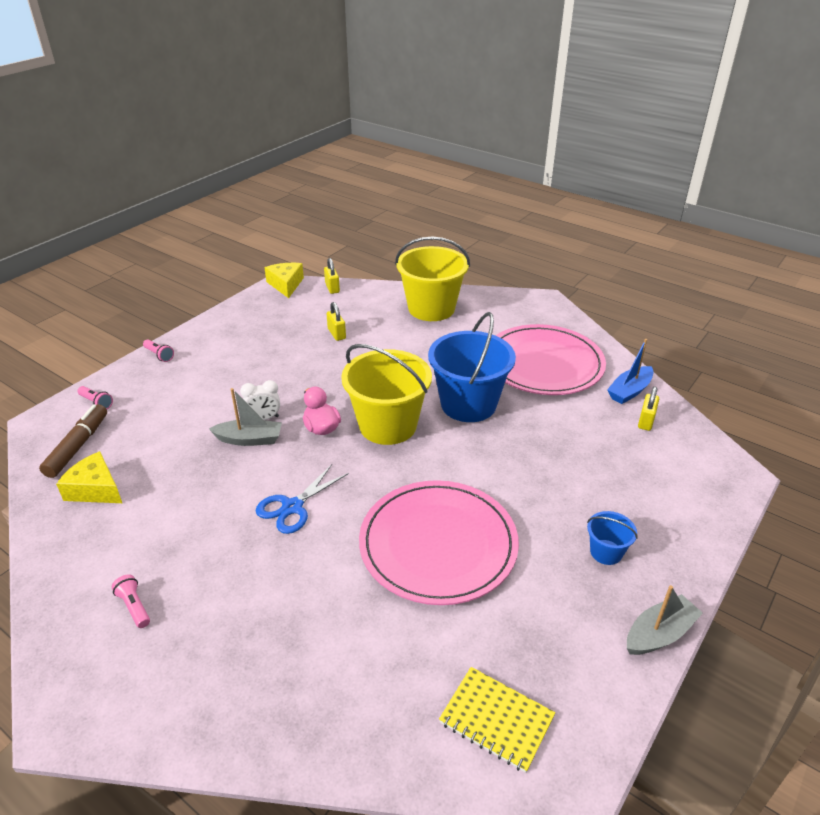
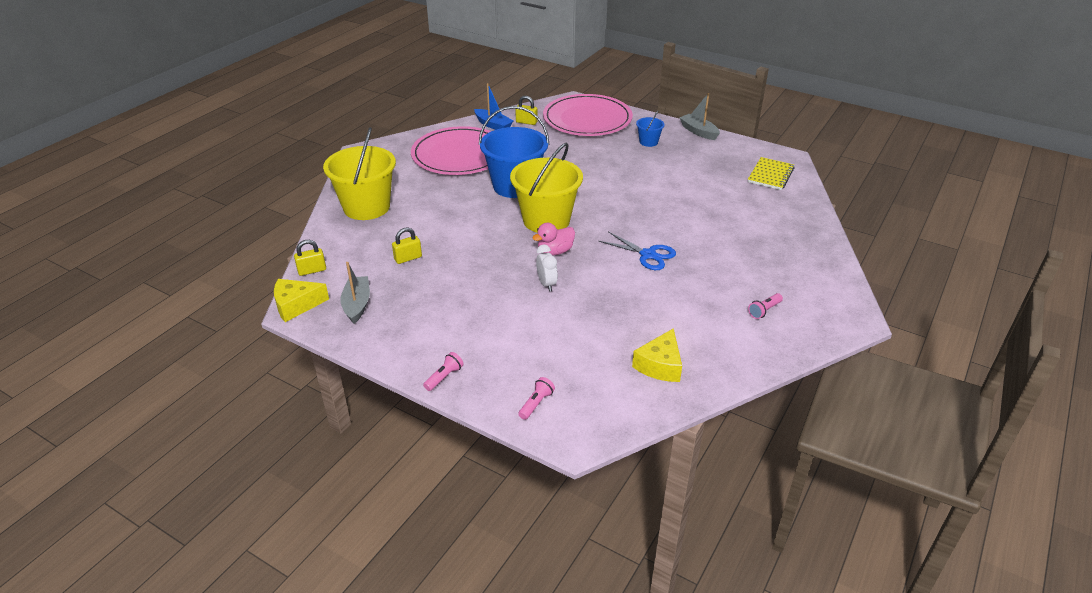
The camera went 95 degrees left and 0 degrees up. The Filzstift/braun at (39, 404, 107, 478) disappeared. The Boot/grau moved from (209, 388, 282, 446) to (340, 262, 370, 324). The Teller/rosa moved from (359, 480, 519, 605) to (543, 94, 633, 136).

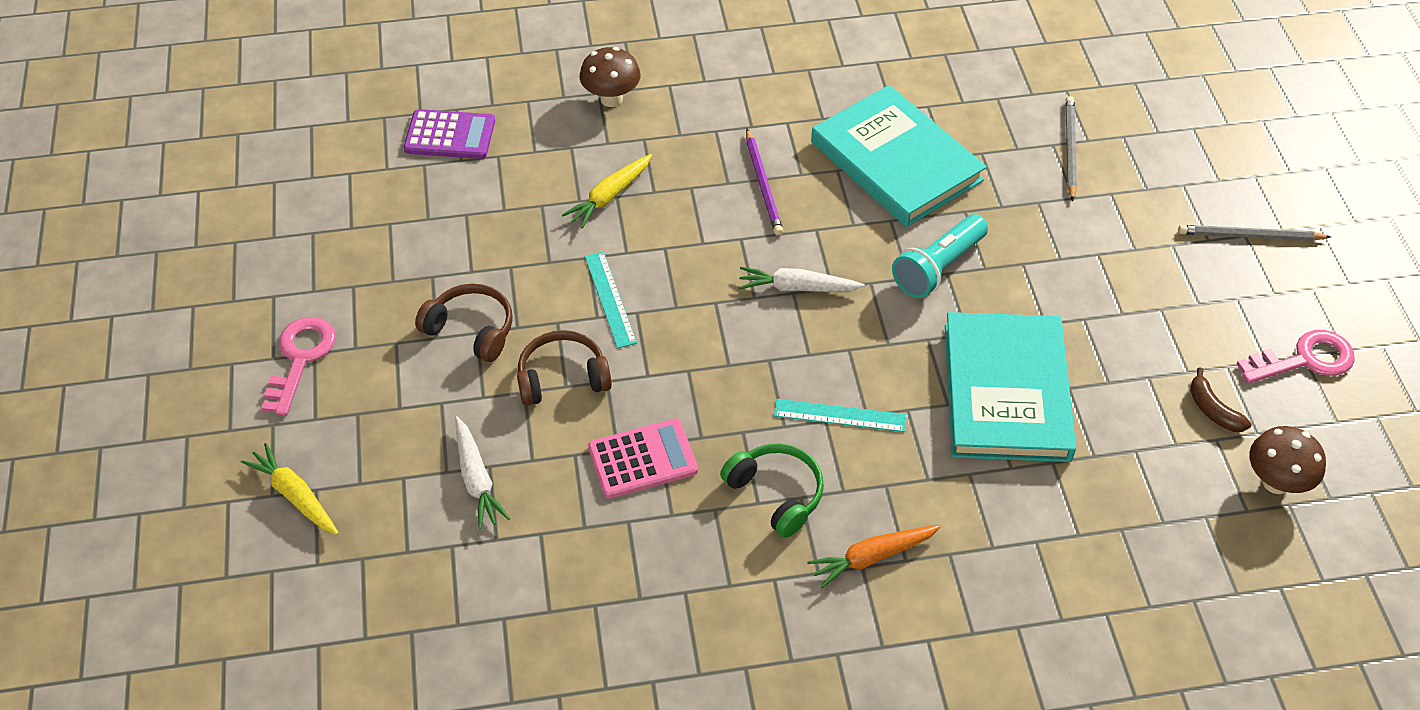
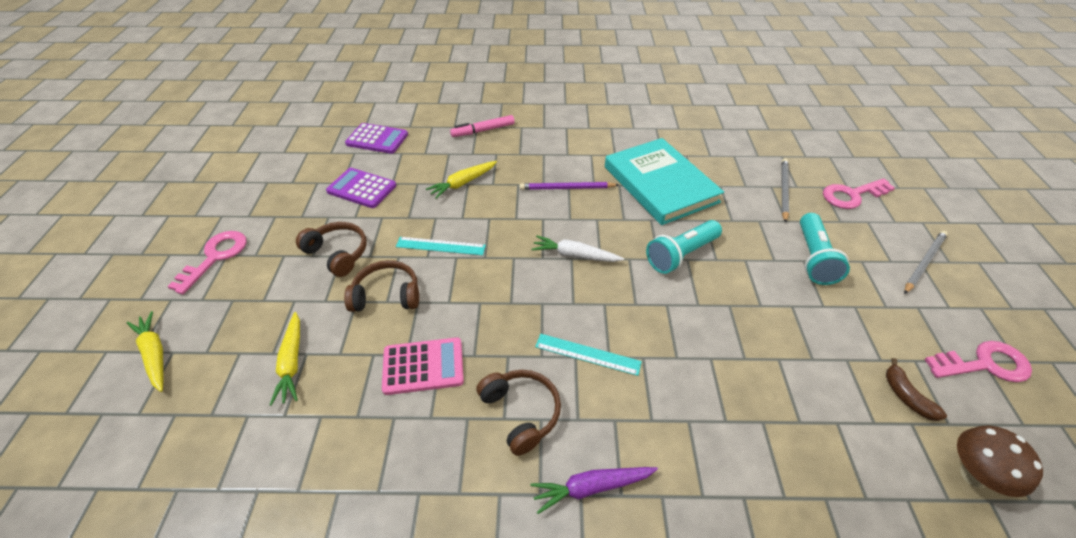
The camera went 10 degrees right and 5 degrees down. The Karotte/weiß at (455, 416, 510, 529) became the Karotte/gelb at (270, 312, 300, 406). The Pilz/braun at (580, 47, 641, 107) was replaced by the Filzstift/rosa at (450, 115, 515, 137). The Lineal/türkis at (585, 251, 637, 348) turned 75 degrees counterclockwise. The Kopfhörer/grün at (720, 443, 824, 538) became the Kopfhörer/braun at (477, 370, 561, 456). The Bleistift/lila at (746, 129, 783, 235) turned 90 degrees clockwise. The Karotte/orange at (807, 525, 941, 589) became the Karotte/lila at (531, 467, 658, 514). The Buch/türkis at (945, 312, 1076, 462) disappeared. The Bleistift/grau at (1178, 225, 1331, 241) turned 120 degrees clockwise. The Taschenrechner/lila at (326, 168, 396, 208) appeared. The Taschenlampe/türkis at (800, 213, 850, 285) appeared. The Schlüssel/rosa at (823, 178, 895, 209) appeared.

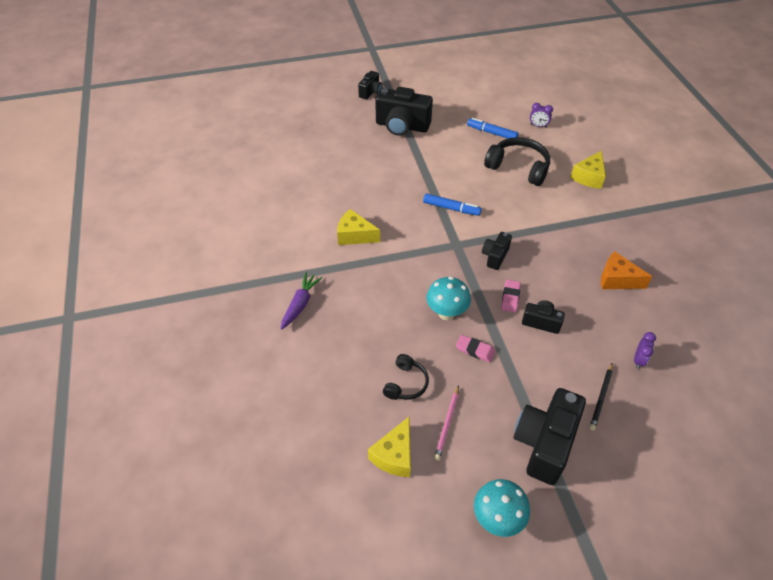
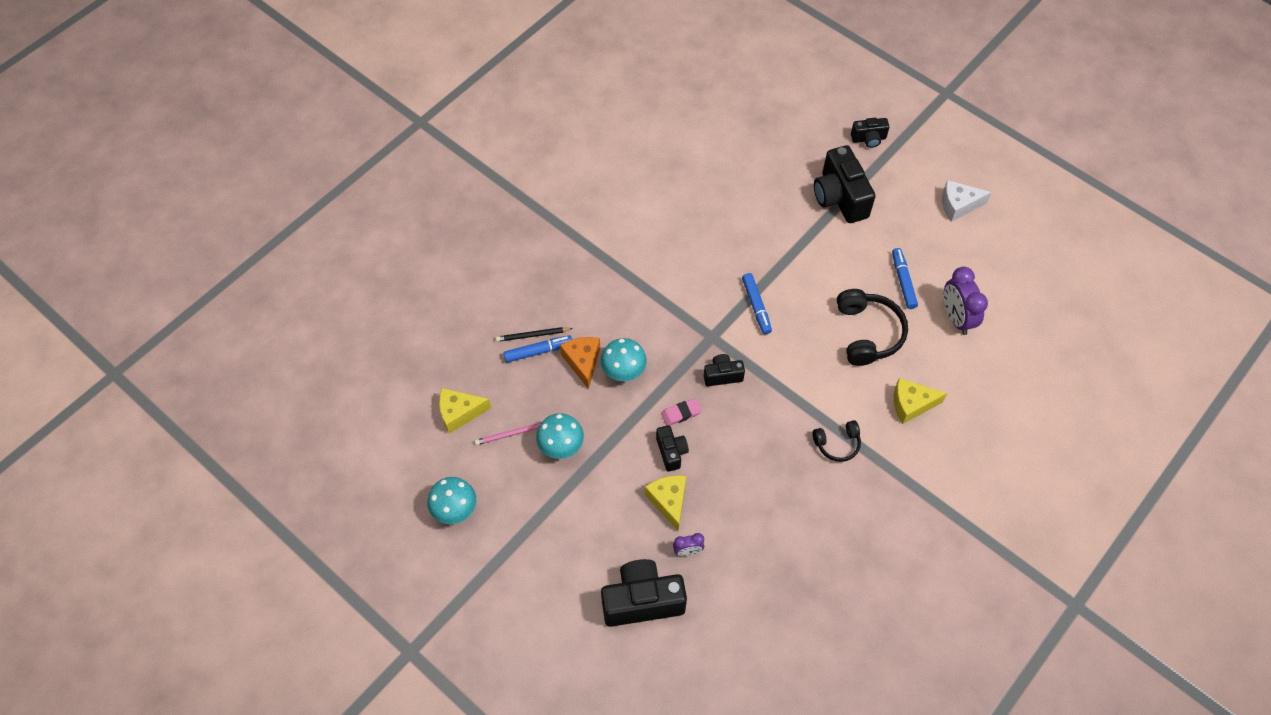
The camera went 55 degrees right and 10 degrees up. The Karotte/lila at (281, 272, 322, 330) disappeared. The Käse/gelb moved from (337, 209, 380, 245) to (645, 475, 686, 531). The Kopfhörer/schwarz moved from (383, 354, 429, 400) to (813, 420, 861, 462). The Radiergummi/rosa at (456, 335, 495, 362) disappeared. The Kamera/schwarz moved from (513, 388, 586, 485) to (601, 559, 687, 627). The Wecker/lila at (530, 103, 553, 128) changed to 1.90 times the size. The Bleistift/schwarz moved from (590, 363, 613, 430) to (496, 327, 573, 342). The Käse/orange moved from (601, 251, 653, 289) to (560, 337, 600, 389). The Filzstift/blau at (504, 335, 572, 363) appeared. The Pilz/türkis at (536, 413, 584, 459) appeared. The Käse/weiß at (942, 180, 992, 222) appeared.

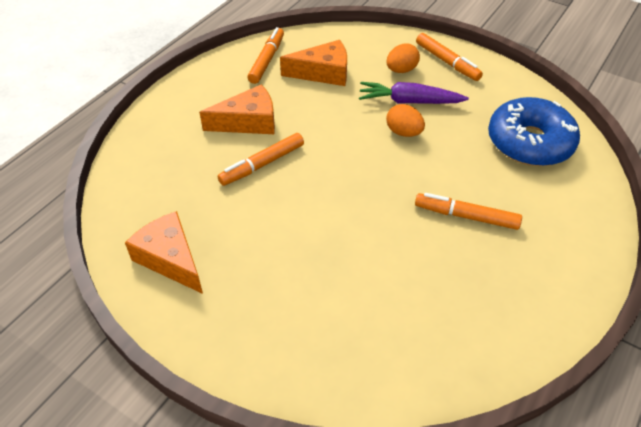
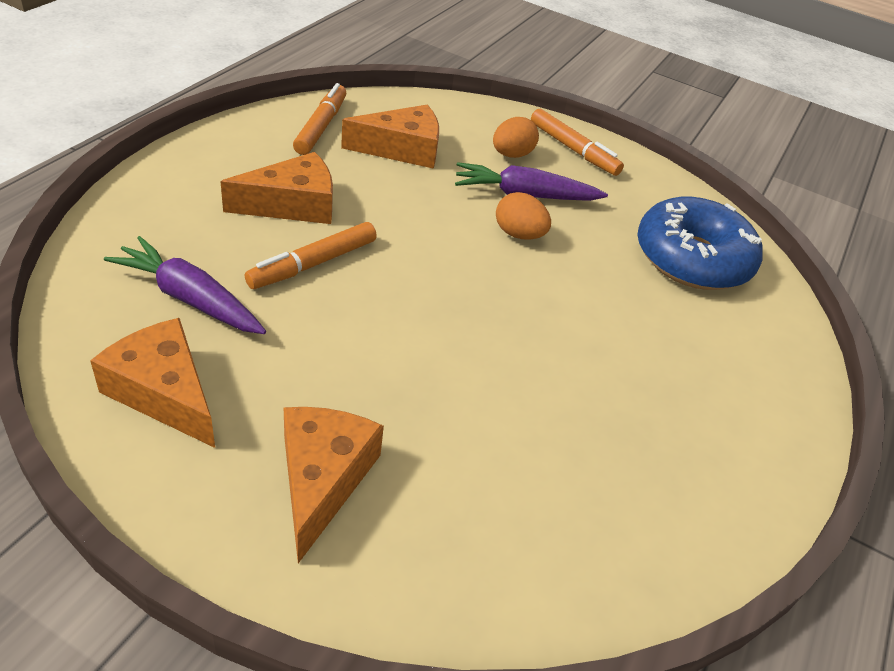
The camera went 10 degrees left and 5 degrees down. The Filzstift/orange at (415, 193, 522, 230) disappeared. The Karotte/lila at (104, 236, 266, 334) appeared. The Käse/orange at (283, 407, 384, 563) appeared.

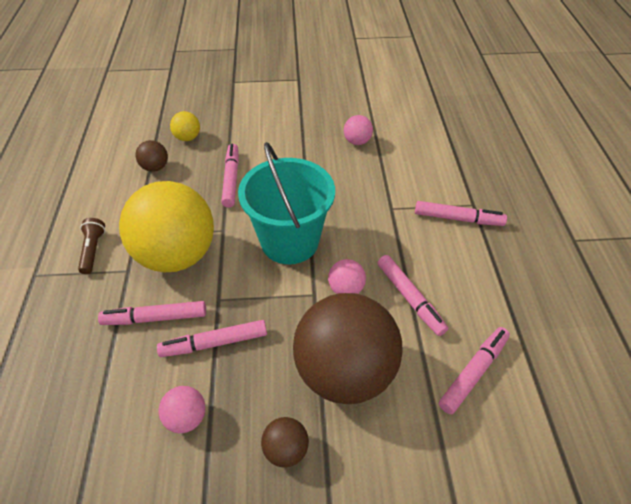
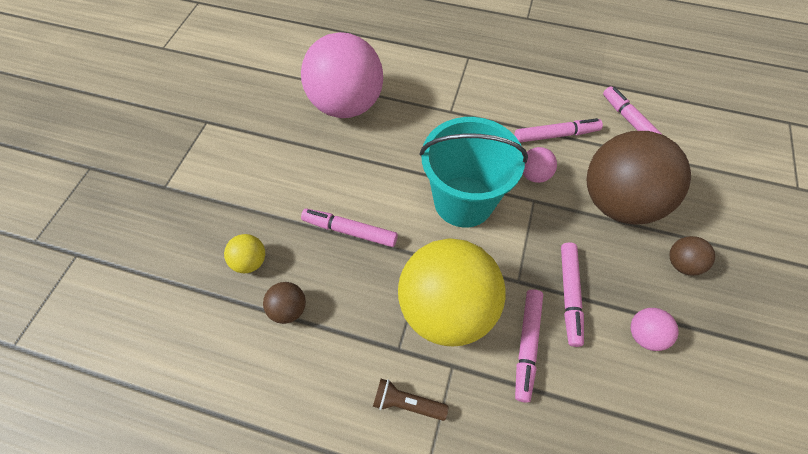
The camera went 70 degrees left and 10 degrees up. The Ball/rosa at (344, 115, 373, 145) changed to 2.43 times the size. The Filzstift/rosa at (415, 201, 507, 226) disappeared.

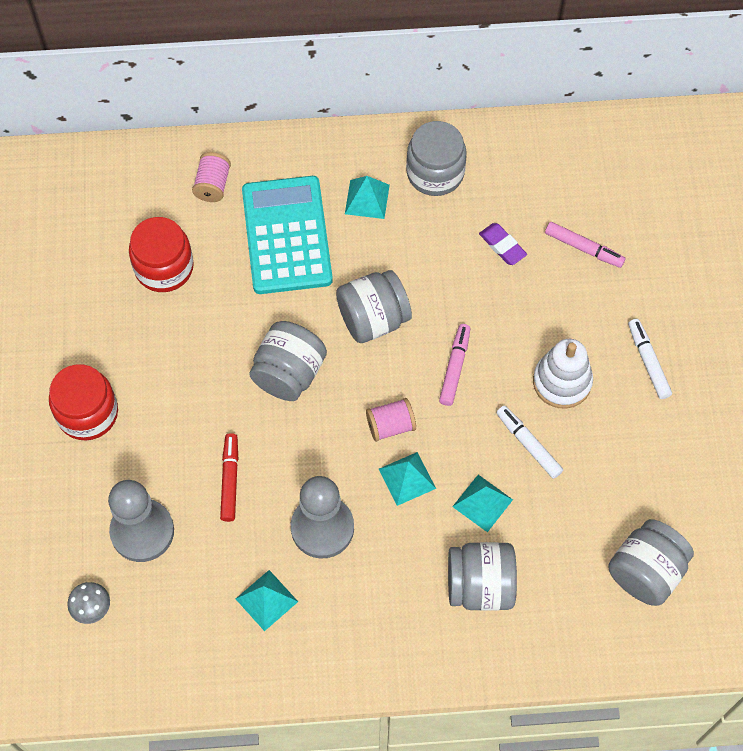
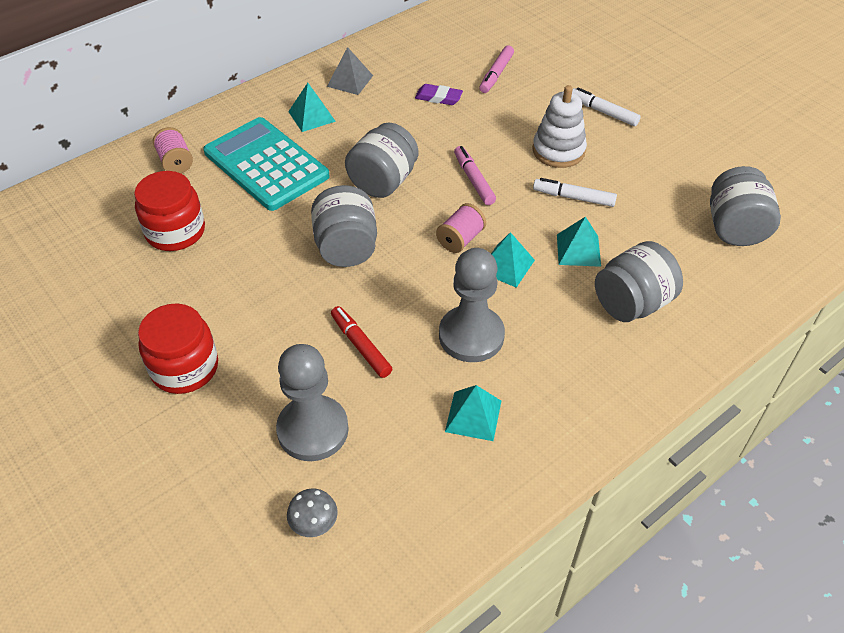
The camera went 35 degrees left and 15 degrees down. The Einmachglas/grau at (406, 121, 467, 196) was replaced by the Pyramide/grau at (327, 47, 373, 95). The Filzstift/rosa at (545, 222, 626, 268) turned 120 degrees clockwise.

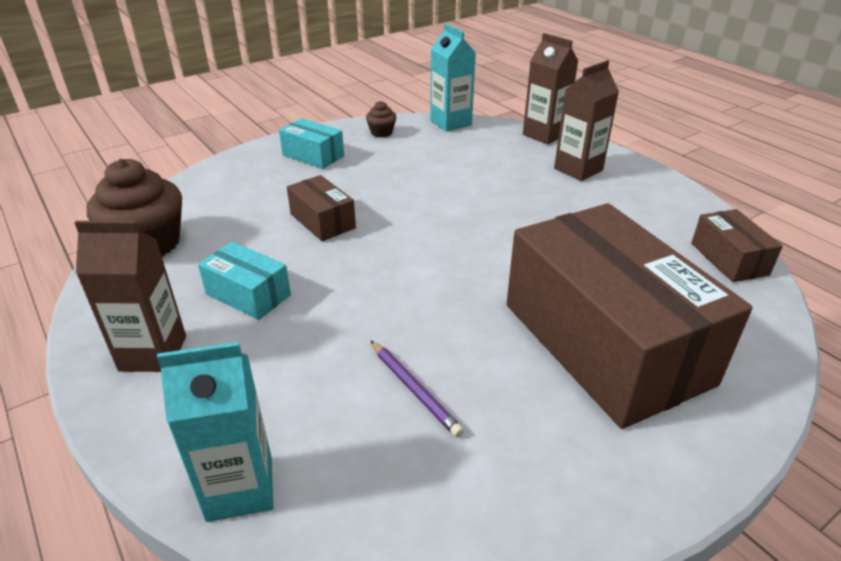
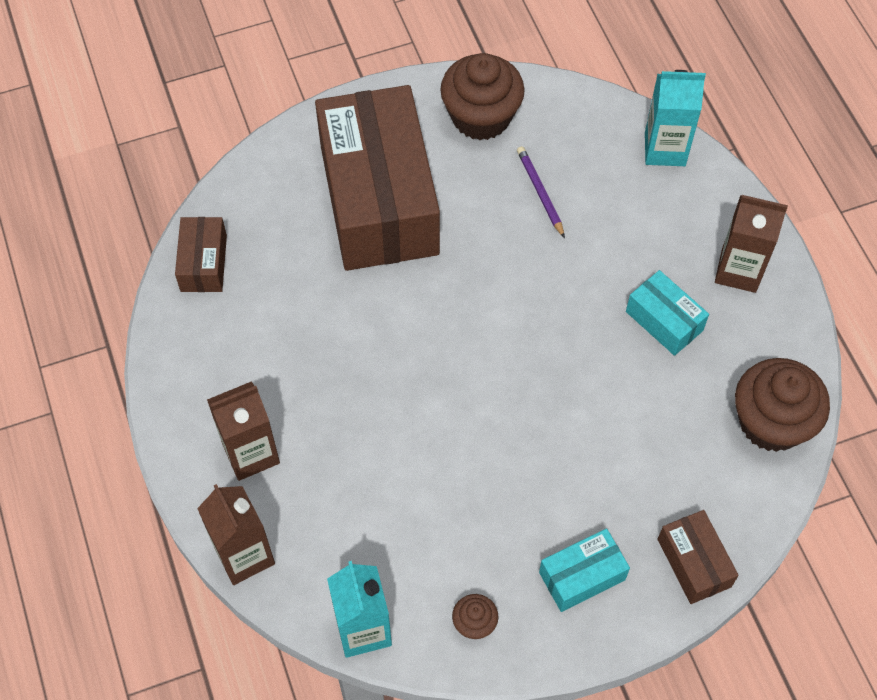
The camera went 165 degrees left and 25 degrees up. The Schachtel/türkis at (279, 118, 344, 169) turned 75 degrees counterclockwise. The Schachtel/braun moved from (287, 175, 356, 241) to (658, 510, 739, 604). The Muffin/braun at (440, 53, 525, 140) appeared.

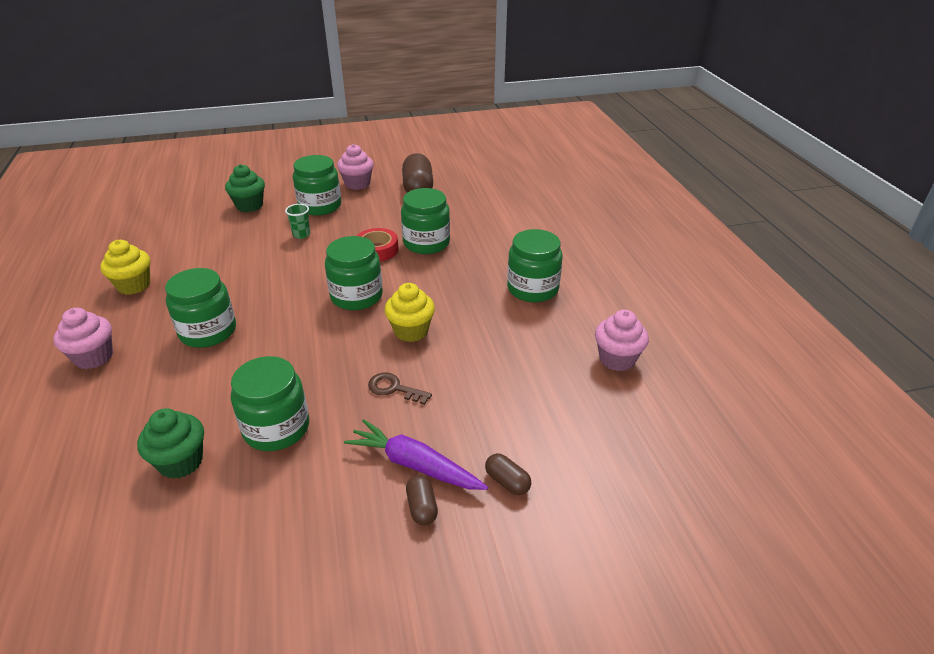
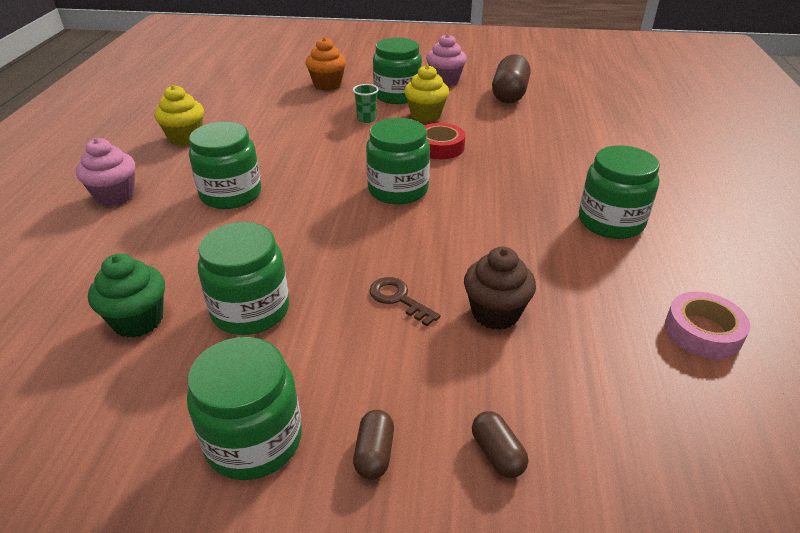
The camera went 20 degrees right and 0 degrees up. The Muffin/grün at (225, 164, 265, 212) became the Muffin/orange at (305, 37, 346, 90). The Karotte/lila at (344, 419, 488, 490) disappeared. The Muffin/gelb moved from (384, 283, 435, 342) to (404, 64, 449, 122). The Einmachglas/grün moved from (401, 188, 450, 254) to (187, 337, 302, 480). The Muffin/rosa at (595, 310, 649, 371) was replaced by the Klebeband/rosa at (665, 292, 750, 359). The Muffin/braun at (464, 247, 536, 330) appeared.

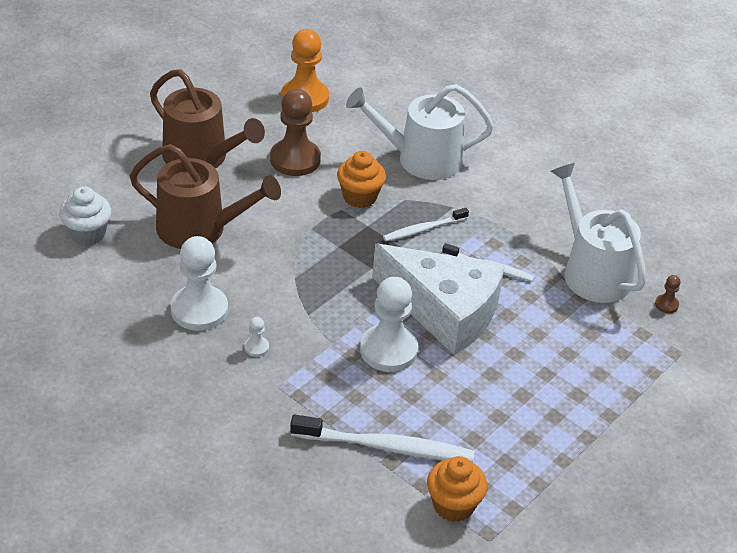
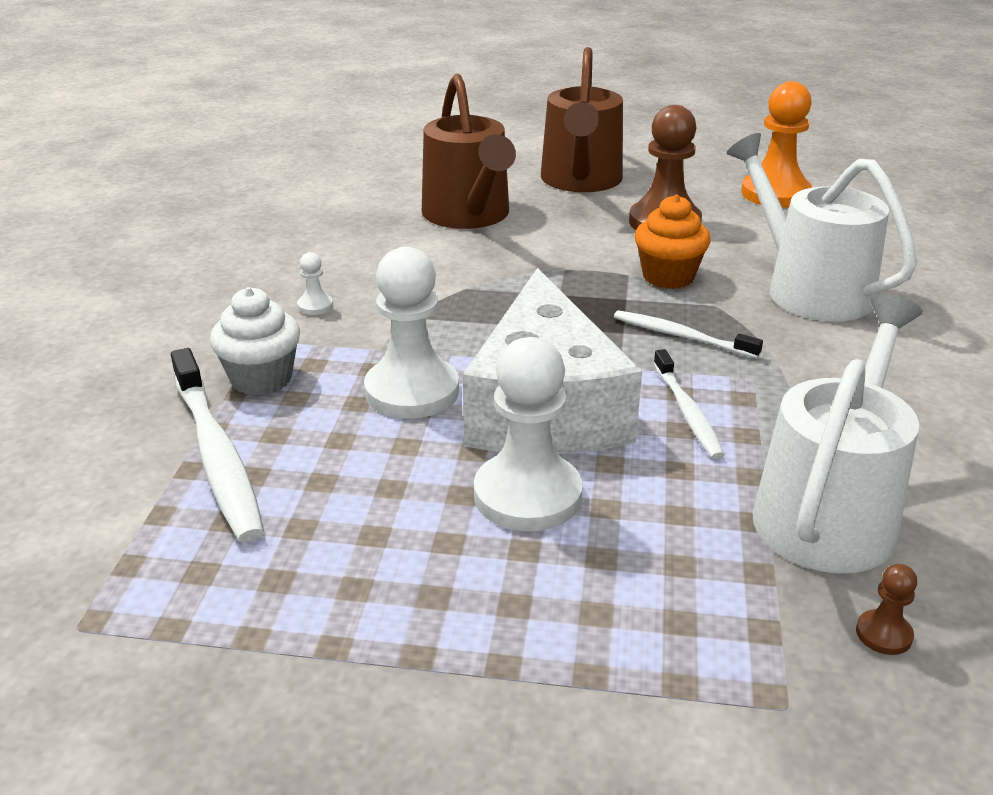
The camera went 60 degrees right and 10 degrees down. The Muffin/weiß moved from (59, 186, 111, 246) to (210, 287, 300, 396). The Bauer/weiß moved from (171, 236, 228, 331) to (474, 337, 583, 531). The Muffin/orange at (427, 456, 487, 522) disappeared.

